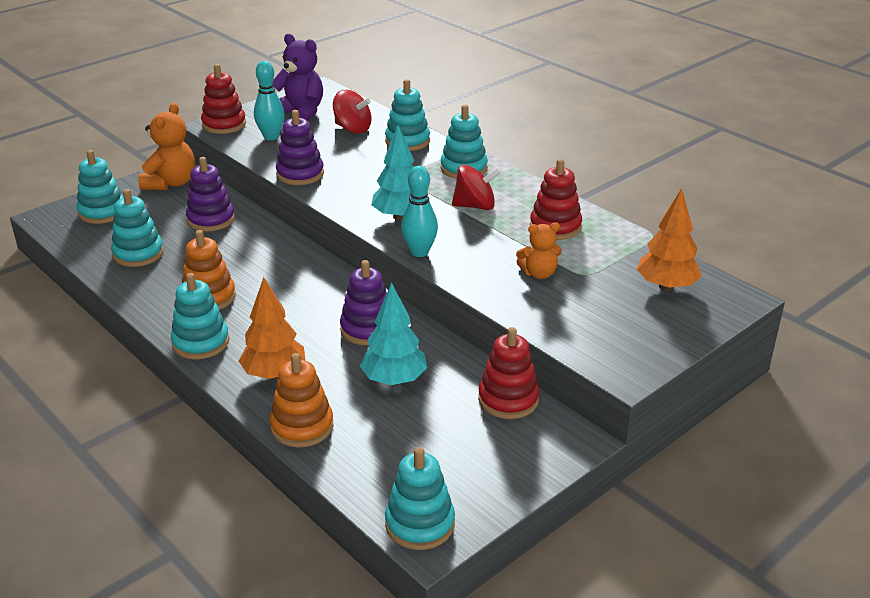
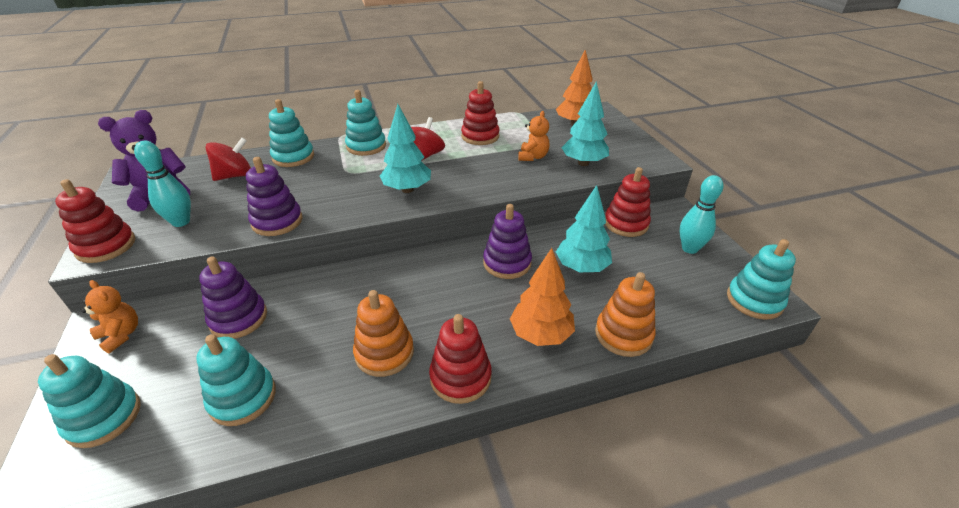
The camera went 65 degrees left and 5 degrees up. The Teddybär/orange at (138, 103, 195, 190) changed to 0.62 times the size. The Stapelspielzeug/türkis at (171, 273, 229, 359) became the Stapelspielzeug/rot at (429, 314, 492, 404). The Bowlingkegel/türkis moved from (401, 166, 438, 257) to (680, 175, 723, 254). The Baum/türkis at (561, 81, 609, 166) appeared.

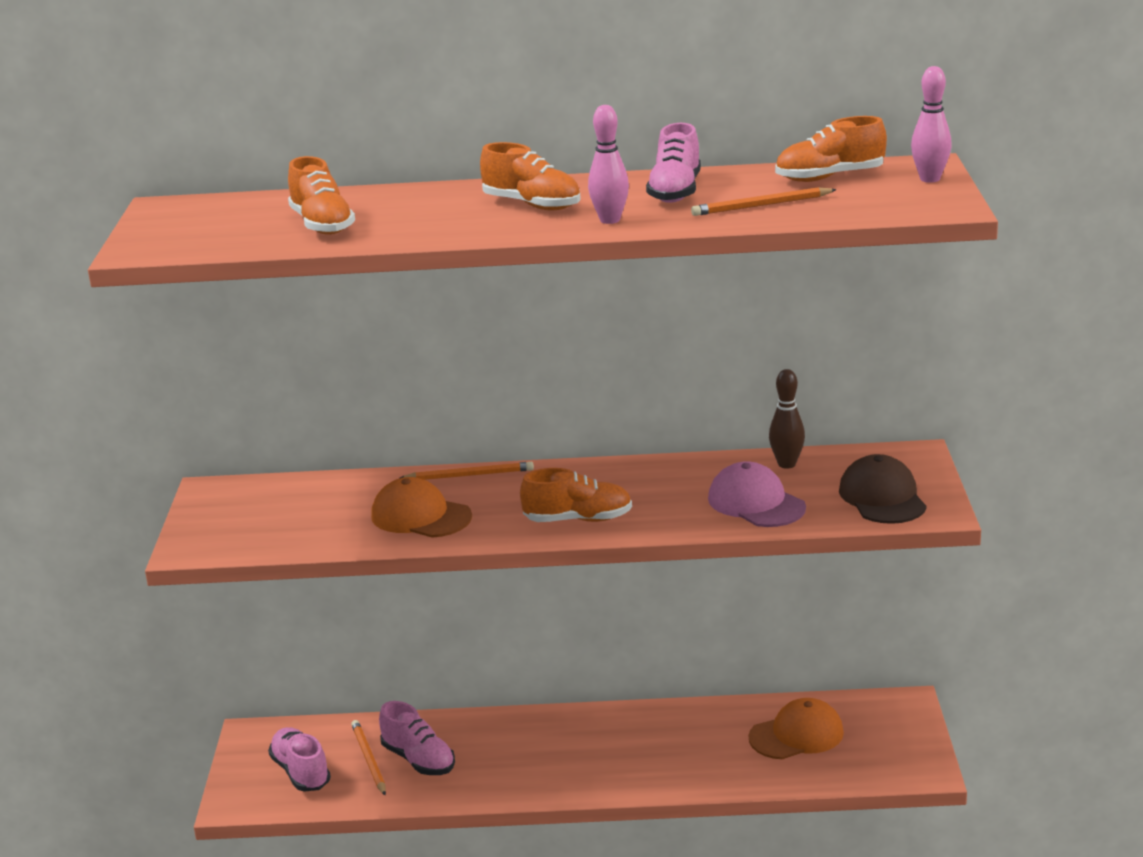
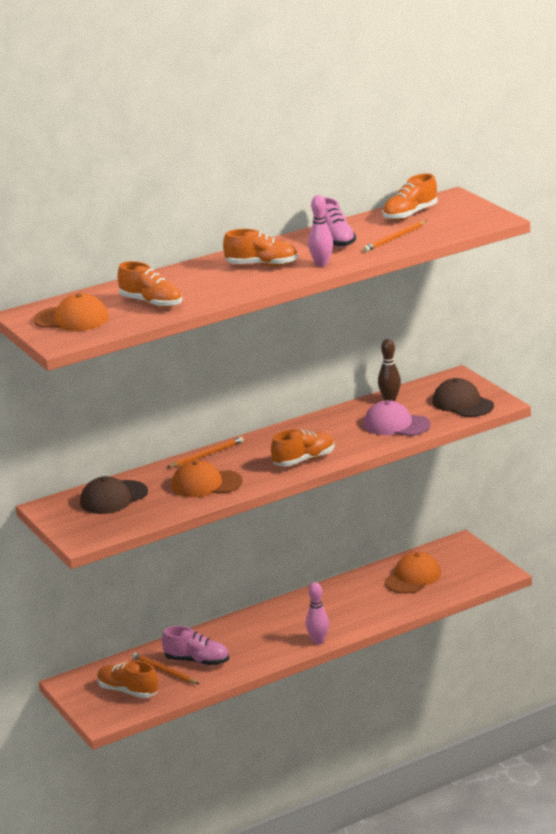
The camera went 30 degrees left and 0 degrees up. The Schuh/rosa at (268, 727, 331, 791) became the Schuh/orange at (97, 661, 158, 698). The Bowlingkegel/rosa moved from (911, 66, 952, 183) to (306, 582, 329, 644). The Kappe/orange at (33, 293, 109, 331) appeared. The Kappe/braun at (80, 476, 148, 514) appeared.

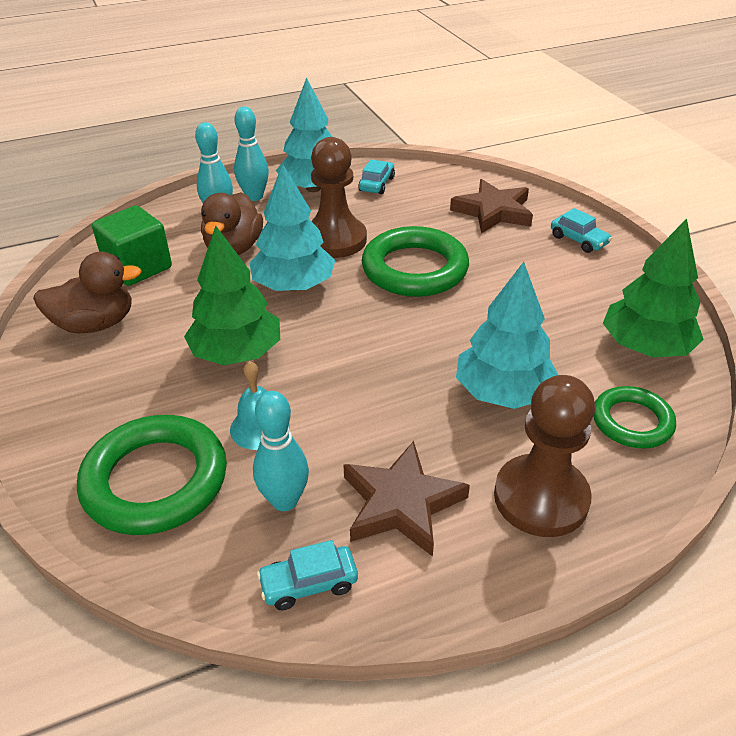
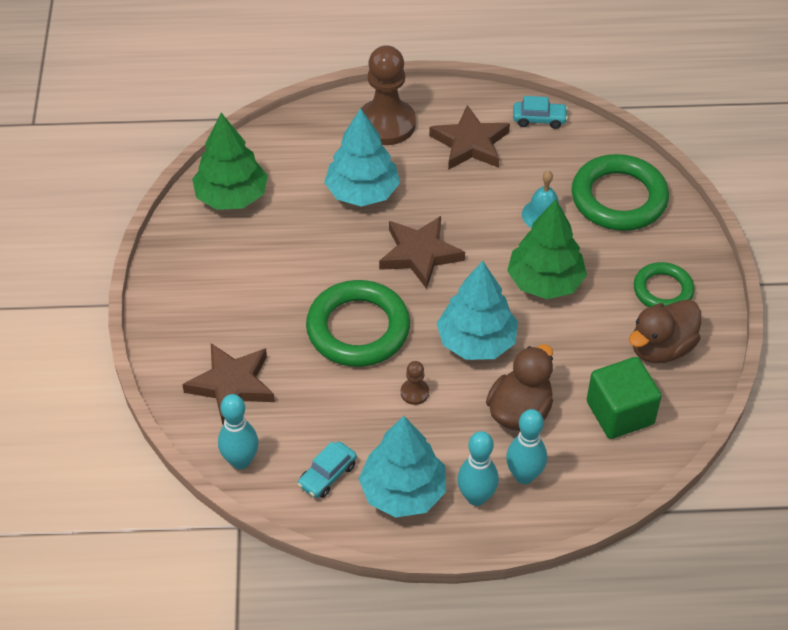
The camera went 160 degrees left and 10 degrees up. The Ente/braun at (33, 252, 142, 333) turned 45 degrees counterclockwise. The Bowlingkegel/türkis moved from (253, 391, 309, 511) to (218, 394, 259, 469). The Bauer/braun at (311, 137, 367, 258) changed to 0.43 times the size. The Auto/türkis at (551, 208, 612, 253) disappeared. The Ring/grün moved from (593, 386, 676, 449) to (634, 262, 694, 307). The Stern/braun at (379, 216, 465, 289) appeared.

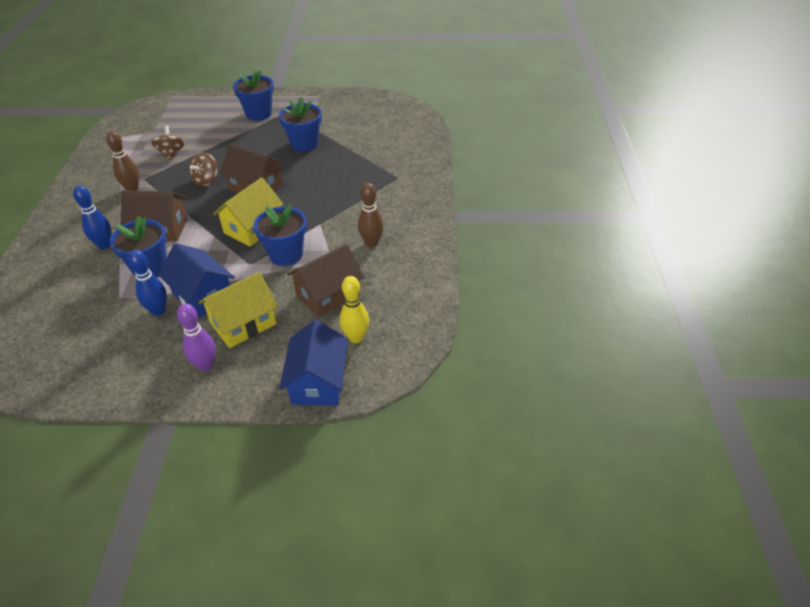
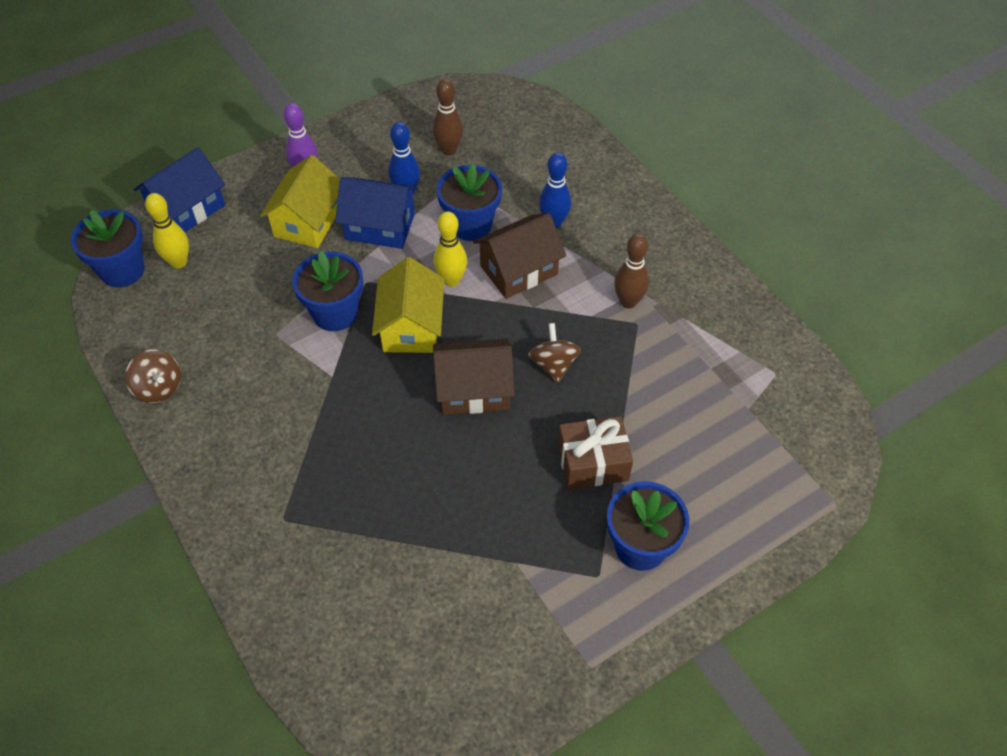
The camera went 145 degrees right and 10 degrees up. The Kreisel/braun moved from (151, 126, 185, 161) to (125, 349, 181, 403). The Blumentopf/blau moved from (279, 97, 322, 152) to (71, 209, 145, 287). The Haus/blau at (279, 320, 348, 406) turned 75 degrees clockwise. The Haus/braun at (287, 244, 364, 318) disappeared. The Bowlingkegel/braun moved from (358, 183, 383, 248) to (433, 79, 463, 155). The Bowlingkegel/gelb at (434, 211, 467, 287) appeared. The Geschenk/braun at (558, 416, 633, 489) appeared.

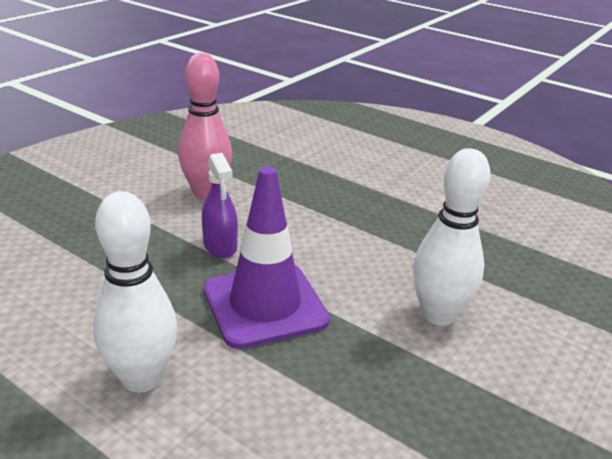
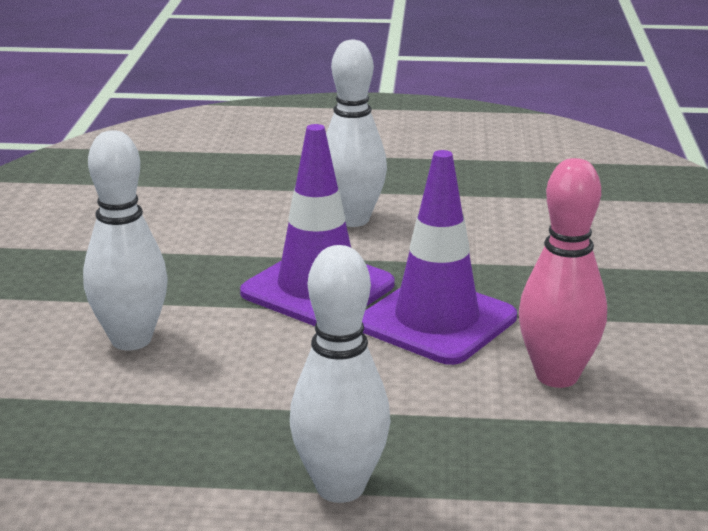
The camera went 150 degrees right and 5 degrees down. The Sprühflasche/lila at (202, 153, 238, 258) was replaced by the Leitkegel/lila at (362, 150, 517, 365). The Bowlingkegel/weiß at (290, 245, 391, 503) appeared.

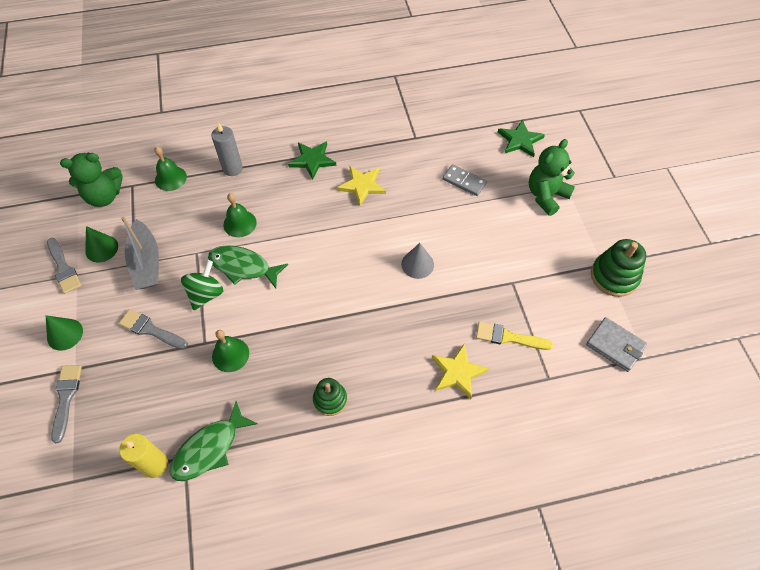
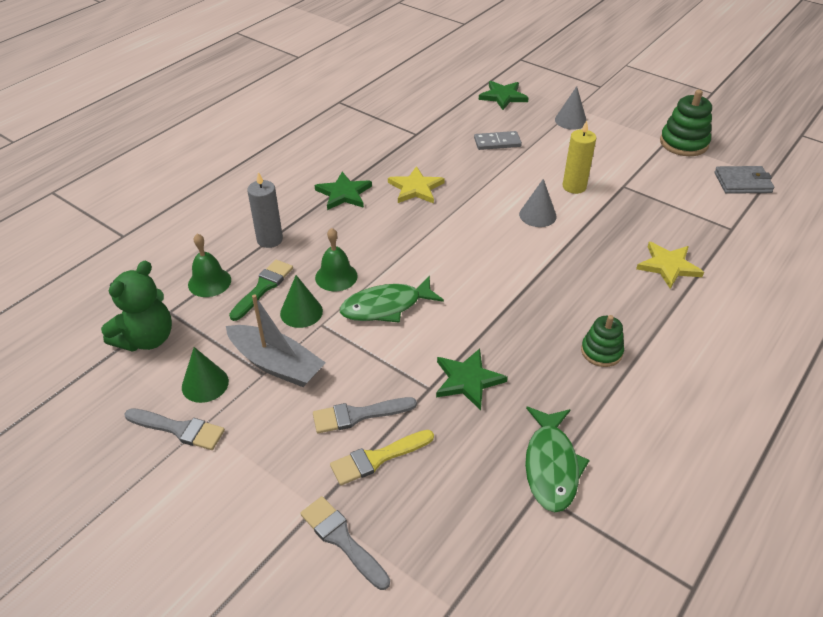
The camera went 40 degrees left and 15 degrees down. The Kegel/grün moved from (46, 315, 83, 351) to (280, 275, 323, 328). The Kerze/gelb moved from (119, 434, 168, 478) to (563, 120, 596, 194). The Kreisel/grün at (181, 260, 223, 310) disappeared. The Glocke/grün at (212, 330, 249, 372) was replaced by the Stern/grün at (436, 348, 508, 410). The Pinsel/gelb moved from (476, 322, 553, 350) to (330, 430, 434, 485). The Teddybär/grün at (529, 139, 575, 216) was replaced by the Kegel/grau at (555, 86, 586, 130). The Pinsel/grün at (229, 260, 293, 321) appeared.

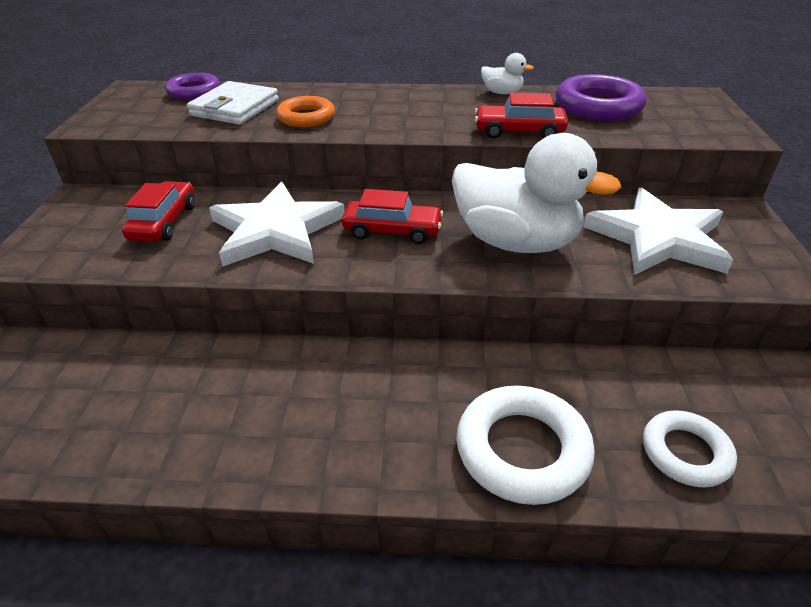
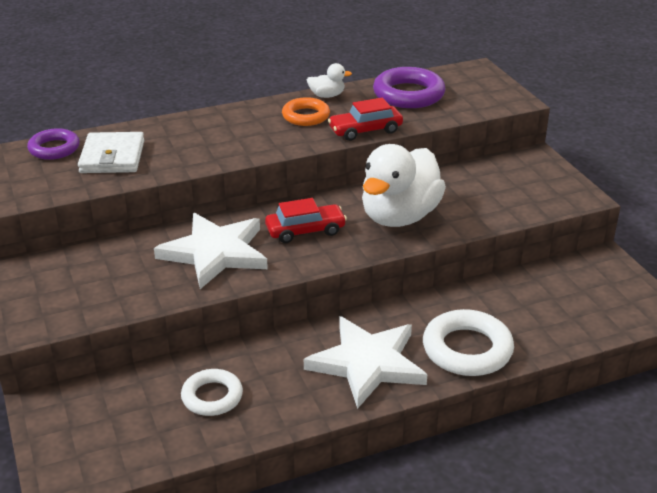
The camera went 25 degrees left and 5 degrees down. The Auto/rot at (122, 181, 195, 242) disappeared. The Ring/orange moved from (276, 96, 335, 127) to (282, 97, 330, 126). The Ente/weiß at (452, 133, 622, 253) turned 120 degrees clockwise. The Stern/weiß moved from (583, 188, 733, 275) to (304, 316, 427, 409). The Ring/weiß moved from (643, 410, 737, 488) to (181, 369, 243, 416).

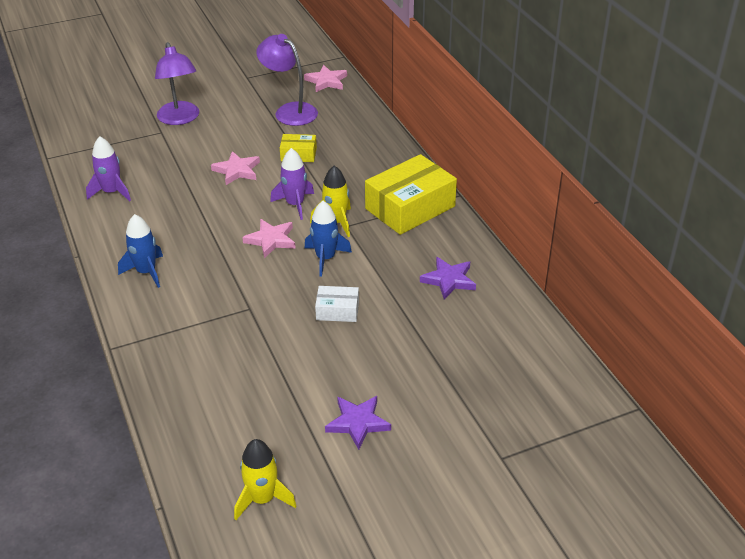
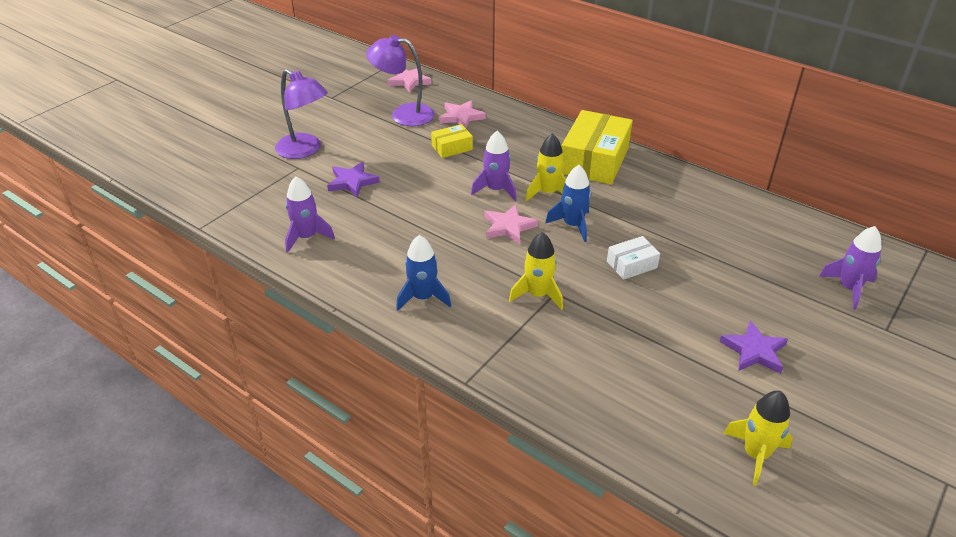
The camera went 30 degrees left and 0 degrees up. The Stern/rosa moved from (211, 151, 260, 185) to (439, 100, 486, 128). The Stern/lila moved from (420, 257, 476, 299) to (327, 162, 380, 198). The Rakete/gelb at (509, 232, 563, 310) appeared. The Rakete/lila at (819, 226, 882, 310) appeared.

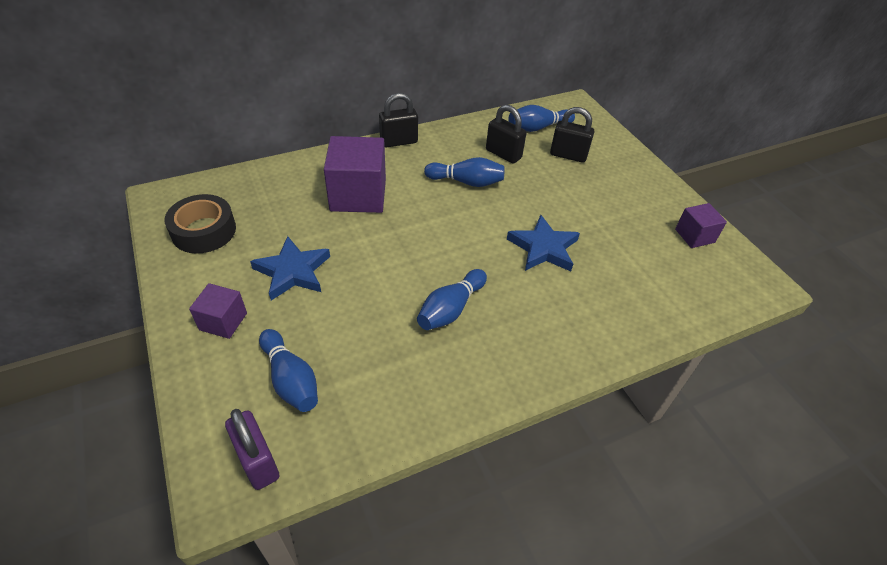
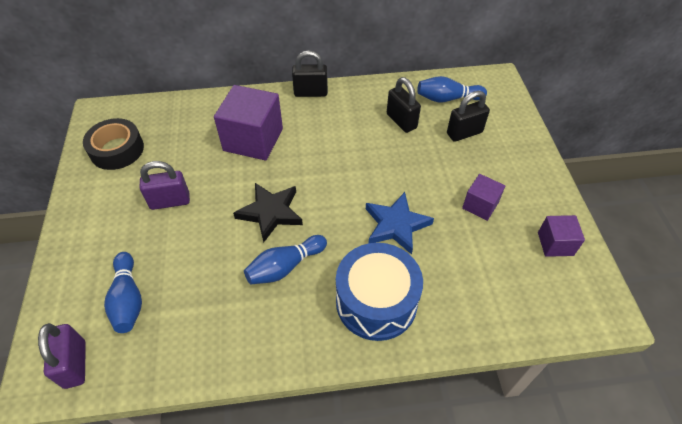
The camera went 20 degrees right and 5 degrees up. The Kubus/lila moved from (189, 283, 247, 339) to (462, 174, 505, 221). The Stern/blau at (250, 236, 330, 301) was replaced by the Vorhängeschloss/lila at (140, 161, 190, 210). The Bowlingkegel/blau at (424, 157, 504, 187) disappeared. The Vorhängeschloss/schwarz at (550, 107, 594, 163) turned 60 degrees counterclockwise. The Stern/schwarz at (233, 183, 303, 242) appeared. The Trommel/blau at (336, 243, 423, 341) appeared.

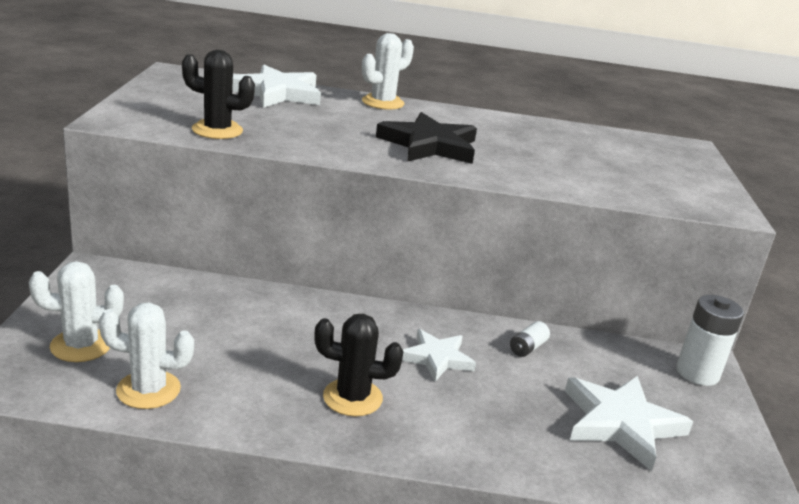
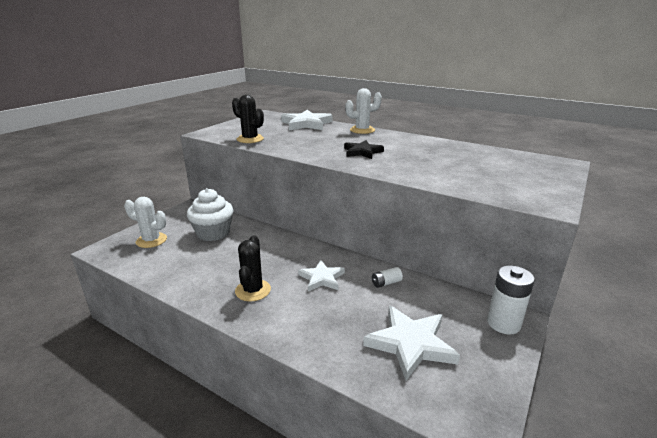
The camera went 30 degrees right and 0 degrees up. The Kaktus/weiß at (99, 302, 194, 409) disappeared. The Kaktus/schwarz at (314, 314, 404, 417) turned 60 degrees clockwise. The Stern/schwarz at (376, 112, 477, 164) changed to 0.64 times the size. The Muffin/weiß at (187, 188, 234, 241) appeared.

